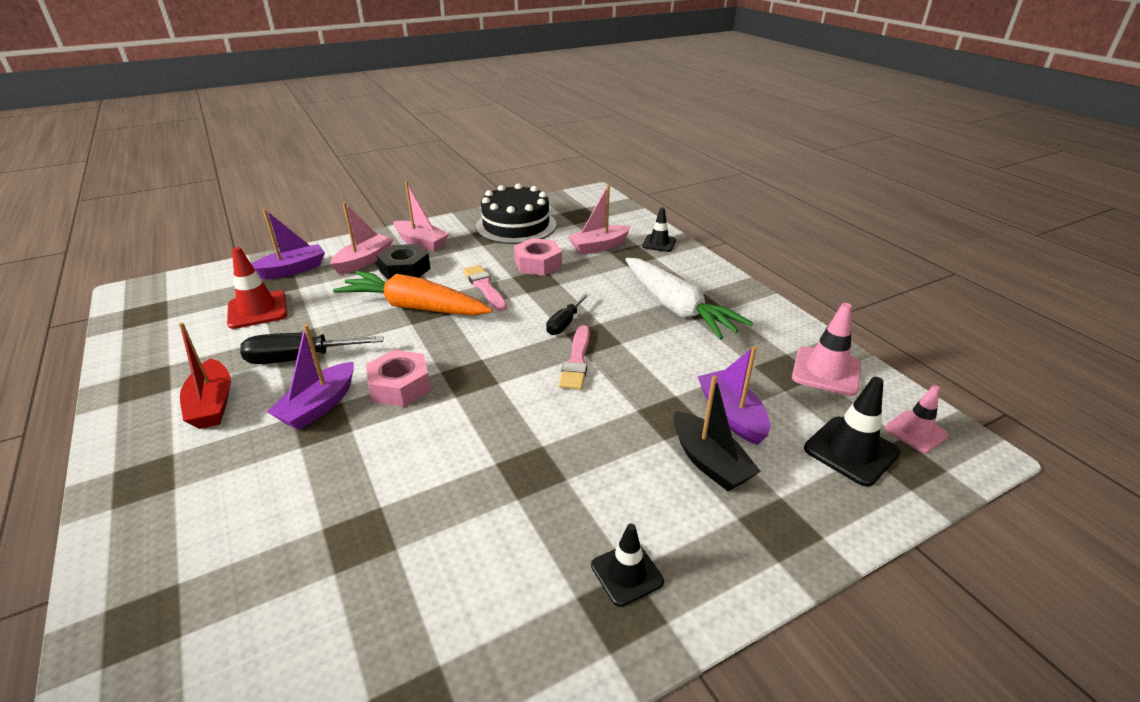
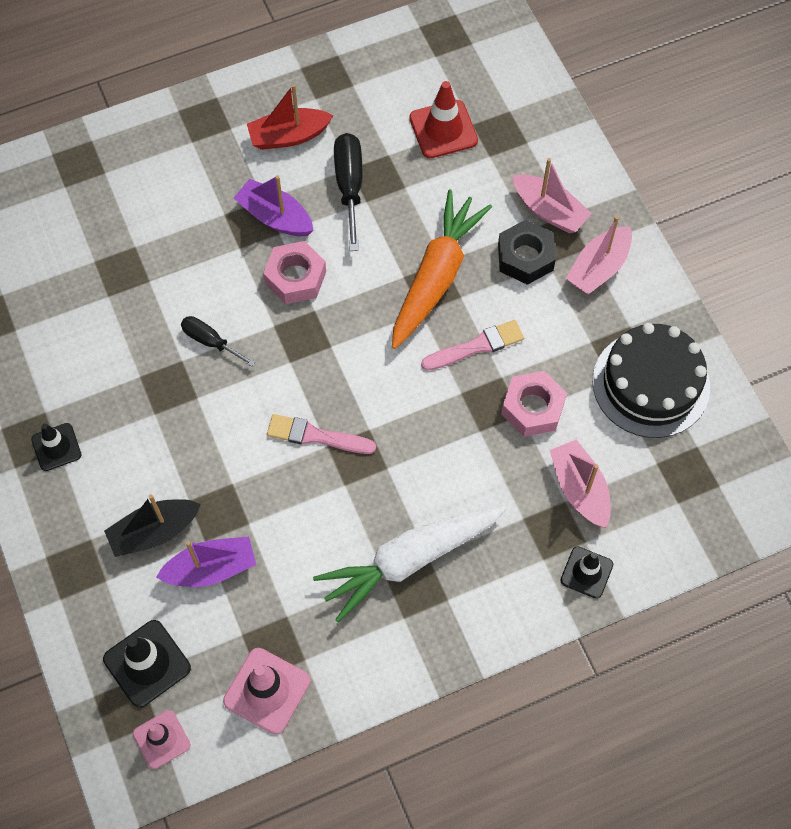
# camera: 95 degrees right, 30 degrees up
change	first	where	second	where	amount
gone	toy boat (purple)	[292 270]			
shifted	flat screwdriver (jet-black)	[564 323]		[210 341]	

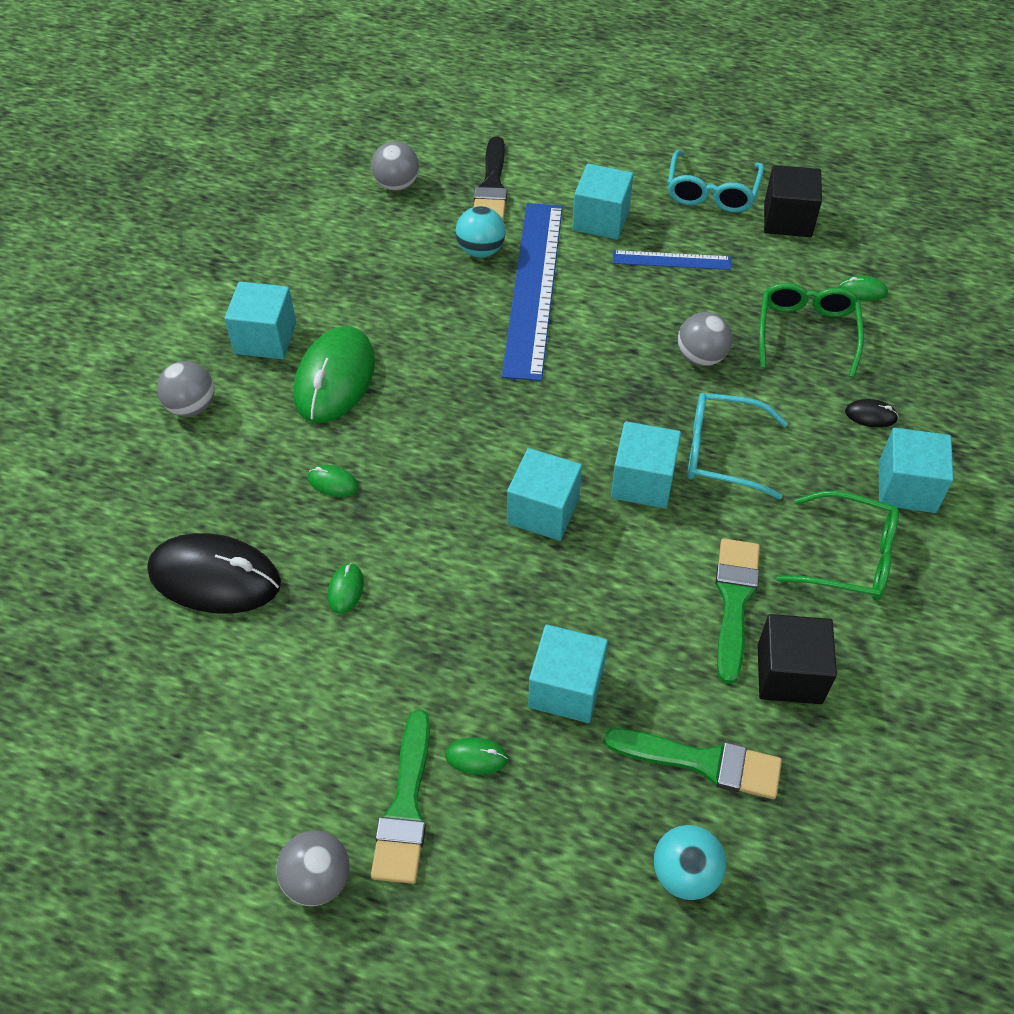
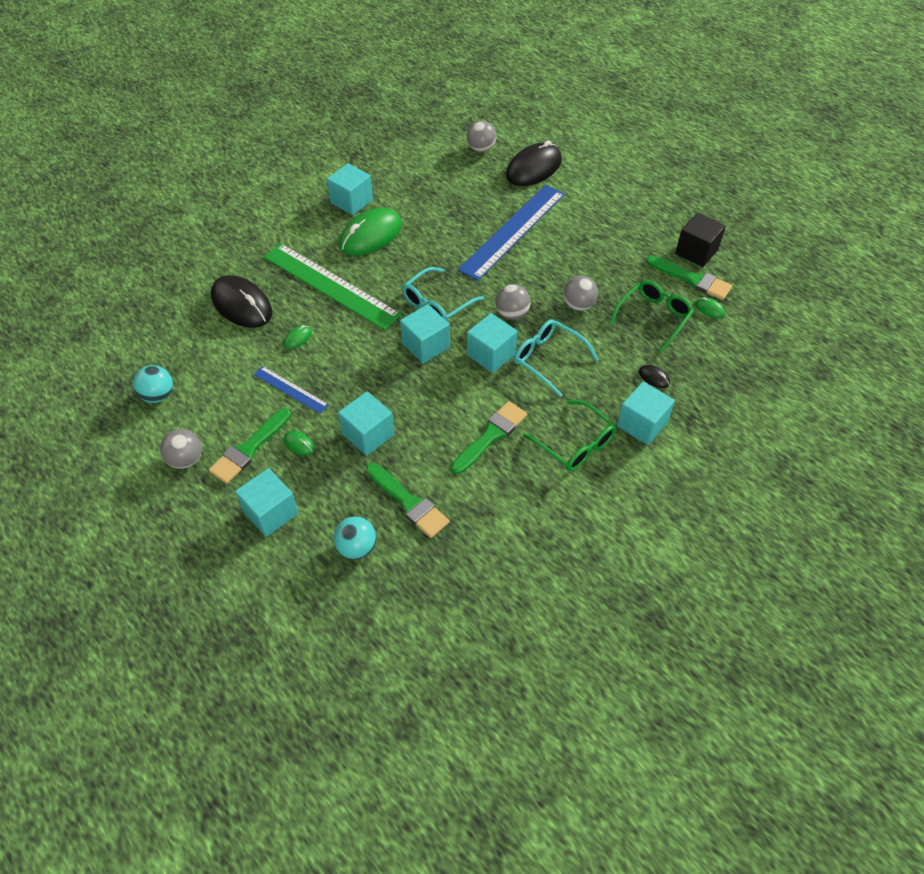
# camera: 30 degrees right, 0 degrees up
change	first	where	second	where	amount
gone	solid cube (jet-black)	[789 674]			
new			paint brush (emerald)	[692 279]	
shifted	sphere (grey)	[191 406]		[512 314]	
shifted	sphere (teal)	[480 250]		[158 395]	
shifted	solid cube (teal)	[601 220]		[271 512]	
shifted	measuring stick (cobalt)	[671 260]		[290 389]	
shifted	spectacles (teal)	[712 192]		[437 304]	
swapped	PC mouse (emerald)	[333 483]	measuring stick (emerald)	[330 285]	
swapped	paint brush (jet-black)	[492 186]	PC mouse (jet-black)	[533 168]	

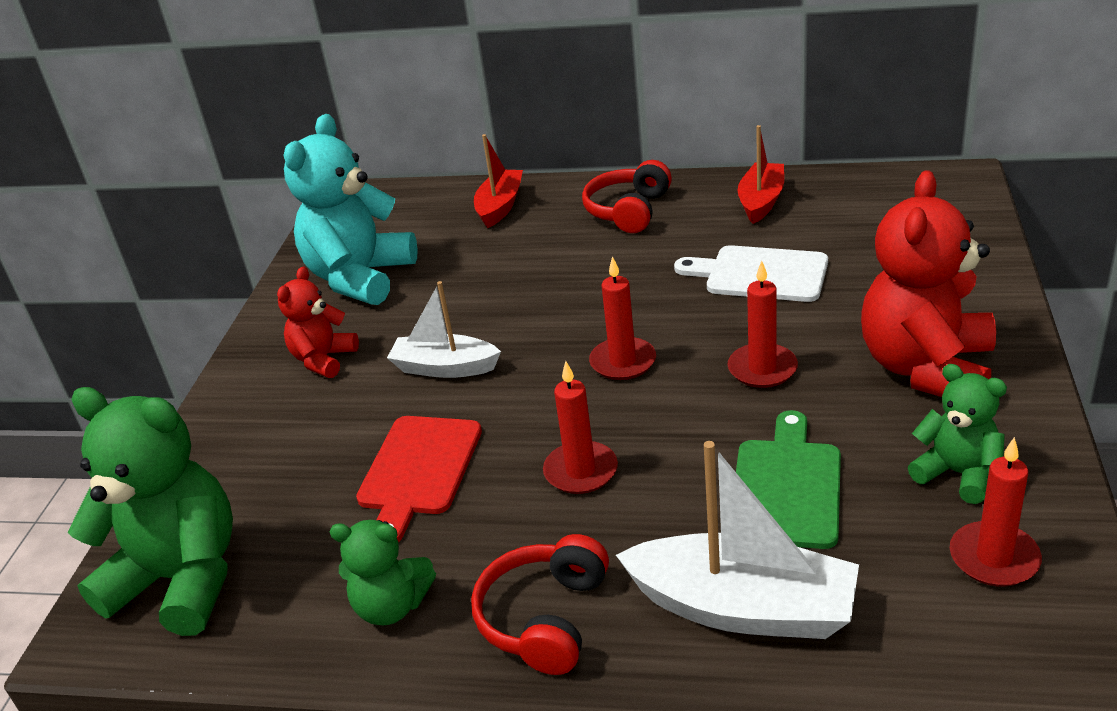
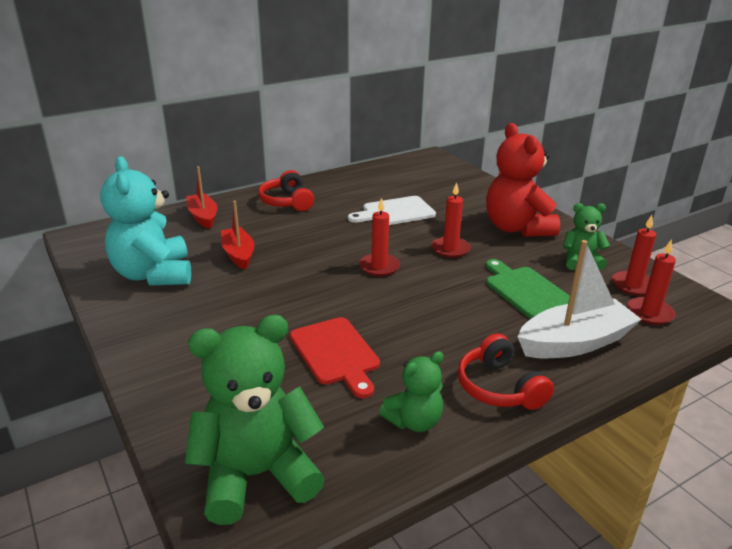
# camera: 45 degrees left, 5 degrees down
change	first	where	second	where	amount
gone	teddy (red)	[323 359]			
gone	toy boat (snow-white)	[445 367]			
shifted	candle (red)	[581 471]		[649 313]	
shifted	toy boat (red)	[761 201]		[238 254]	

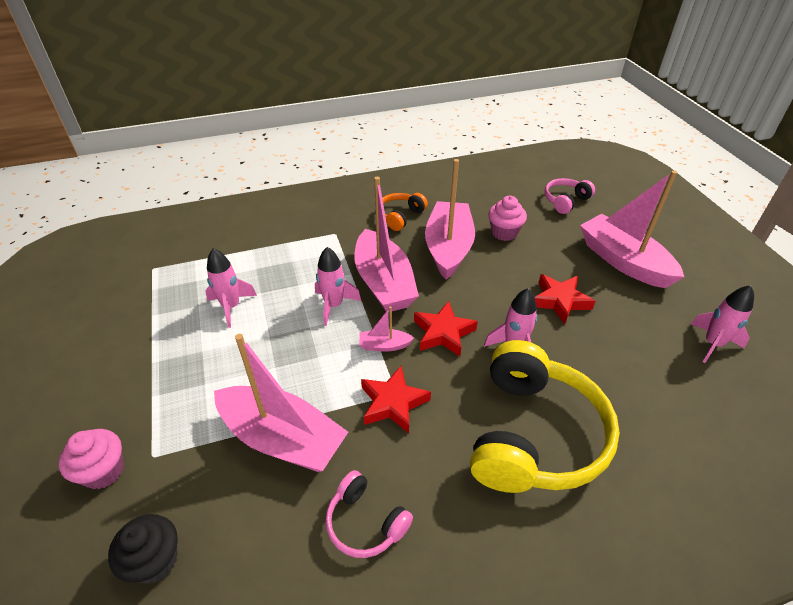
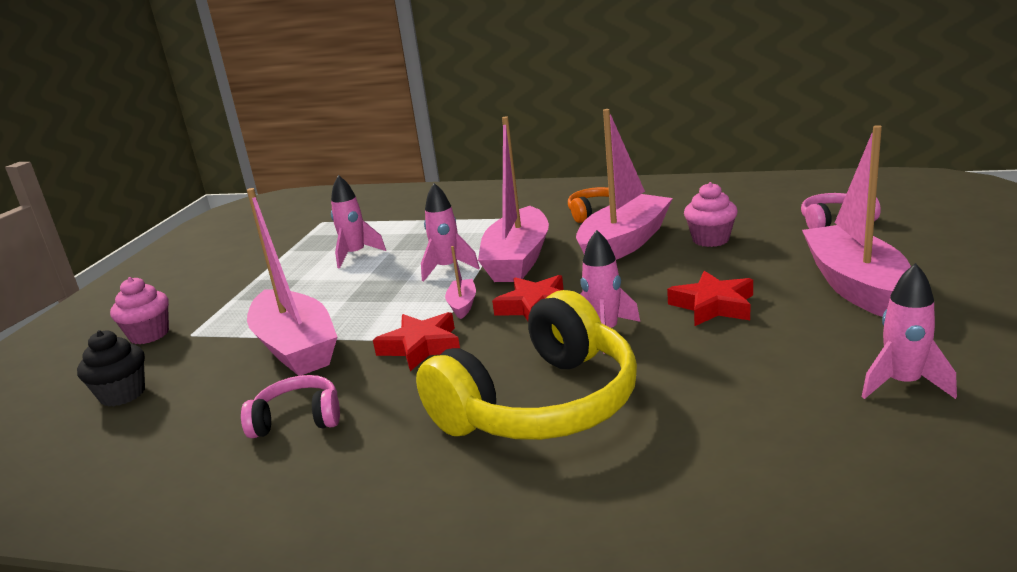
# camera: 35 degrees right, 20 degrees down
change	first	where	second	where	amount
rotated	headphones (pink)	[365 522]		[298 419]	105 degrees clockwise
rotated	toy boat (pink)	[384 345]		[462 305]	60 degrees clockwise

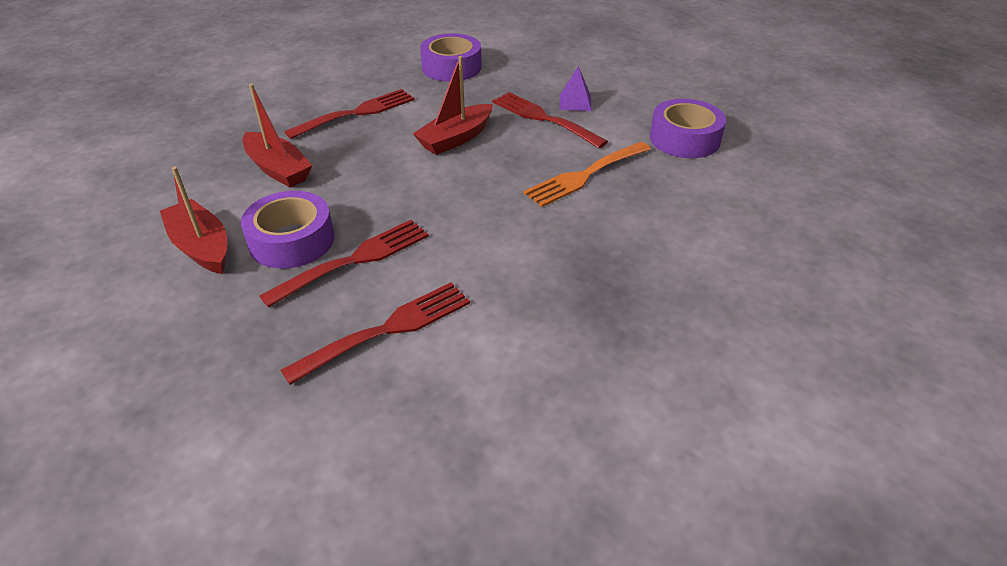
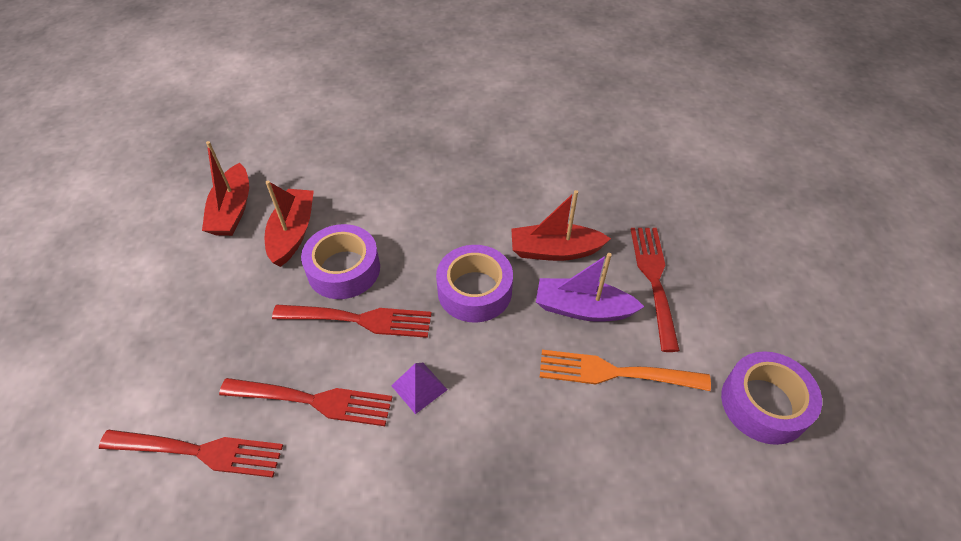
# camera: 45 degrees right, 10 degrees up
change	first	where	second	where	amount
new			toy boat (purple)	[583 309]	
shifted	toy boat (red)	[278 169]		[232 210]	
shifted	dinner fork (red)	[357 113]		[199 452]	
shifted	sticky tape (purple)	[451 67]		[474 291]	
shifted	solid pyramid (purple)	[575 102]		[419 387]	

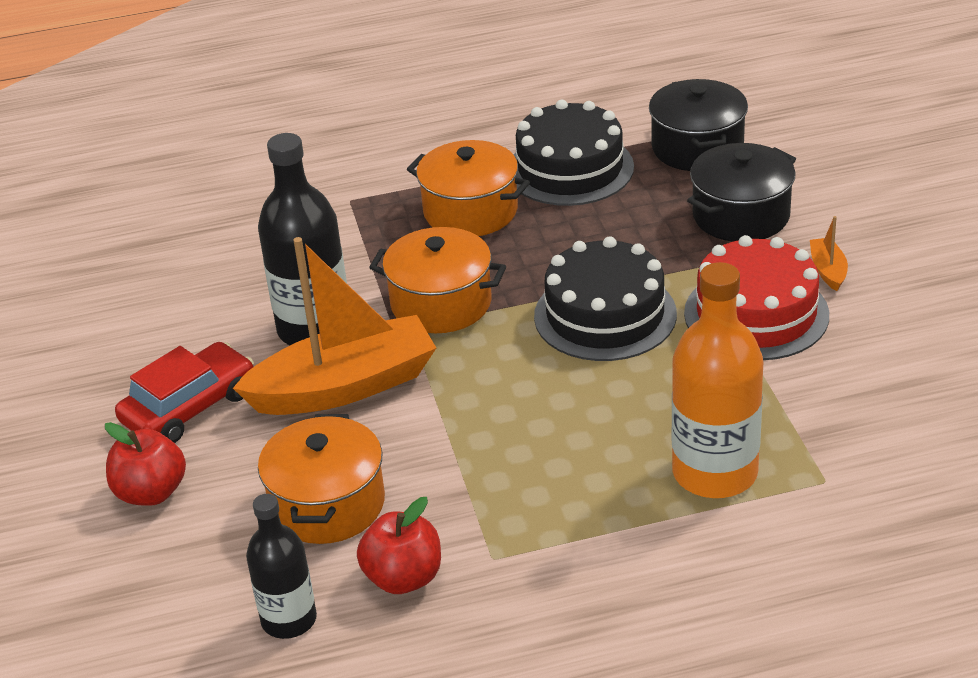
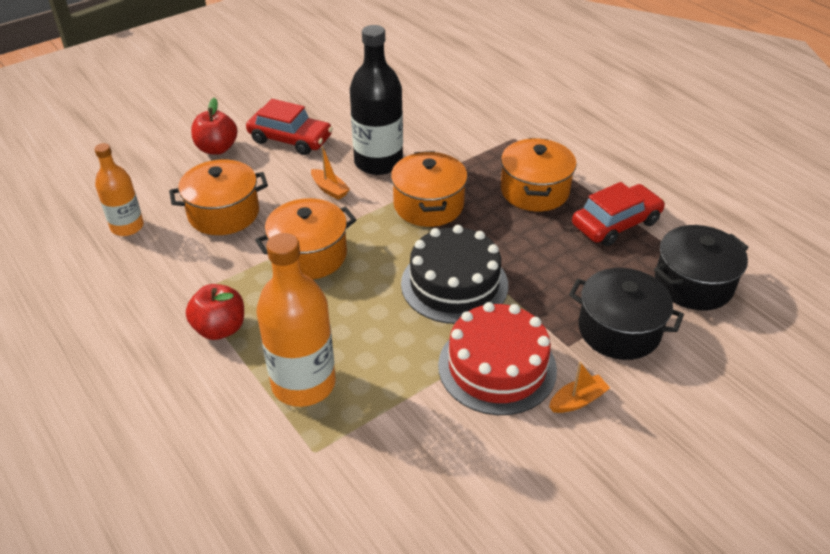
# camera: 65 degrees right, 5 degrees up
change	first	where	second	where	amount
new			stockpot (bright orange)	[309 255]	
shifted	toy apple (red)	[403 578]		[220 328]	
swapped	cake (jet-black)	[570 169]	automobile (red)	[616 223]	
repainted	bottle (jet-black)	[289 620]	bottle (bright orange)	[127 227]	
scaled	toy boat (bright orange)	[344 387]		[329 189]	x0.40

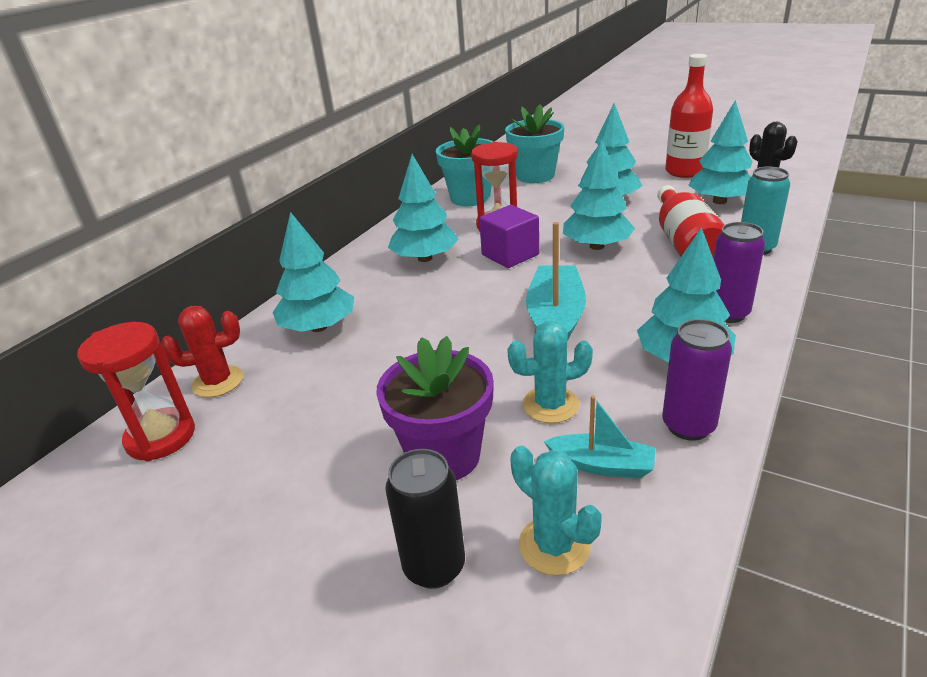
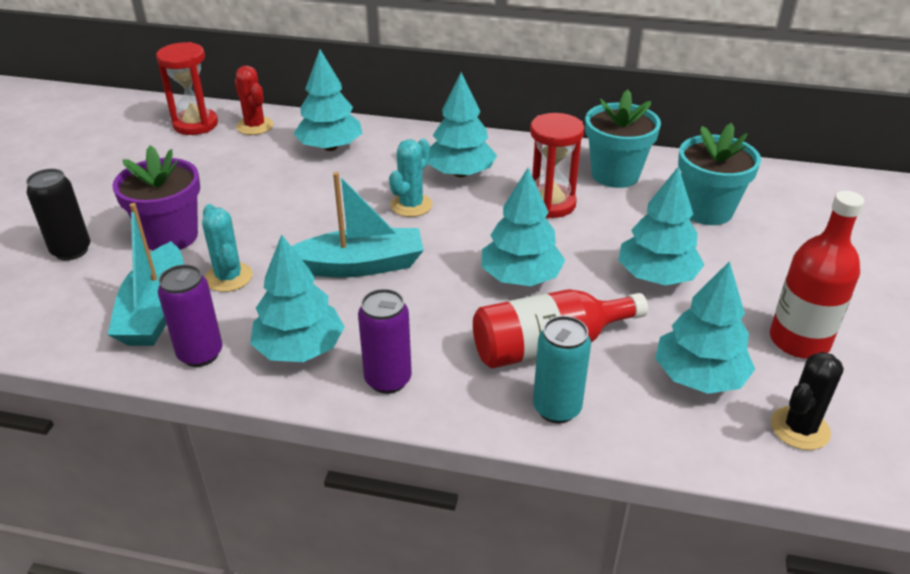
# camera: 70 degrees right, 5 degrees up
change	first	where	second	where	amount
gone	solid cube (purple)	[510 255]			
shifted	prickly plant (teal)	[554 545]		[411 205]	
scaled	toy boat (teal)	[601 465]		[156 310]	x1.72

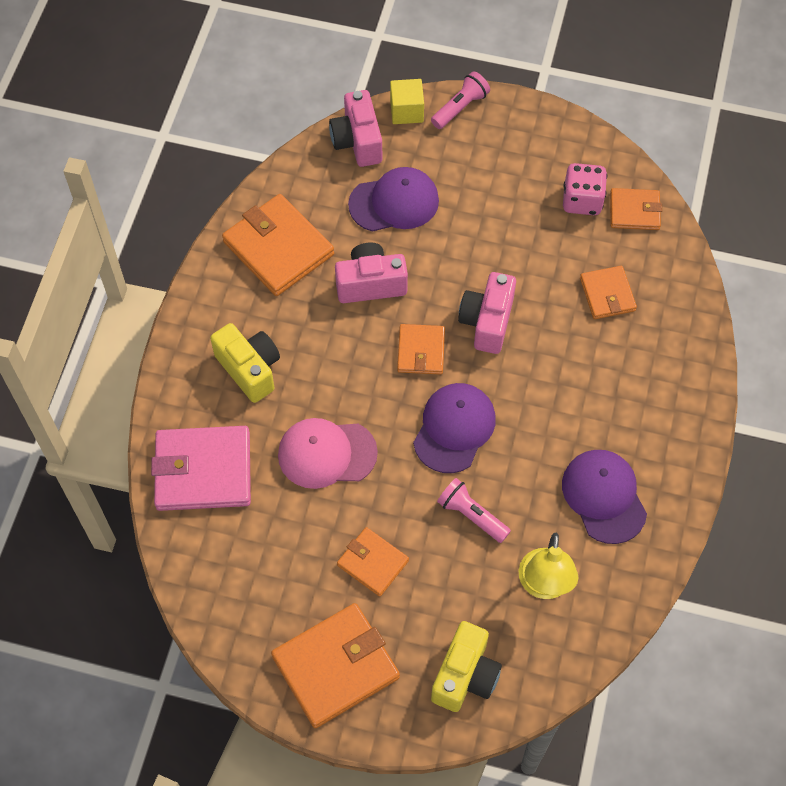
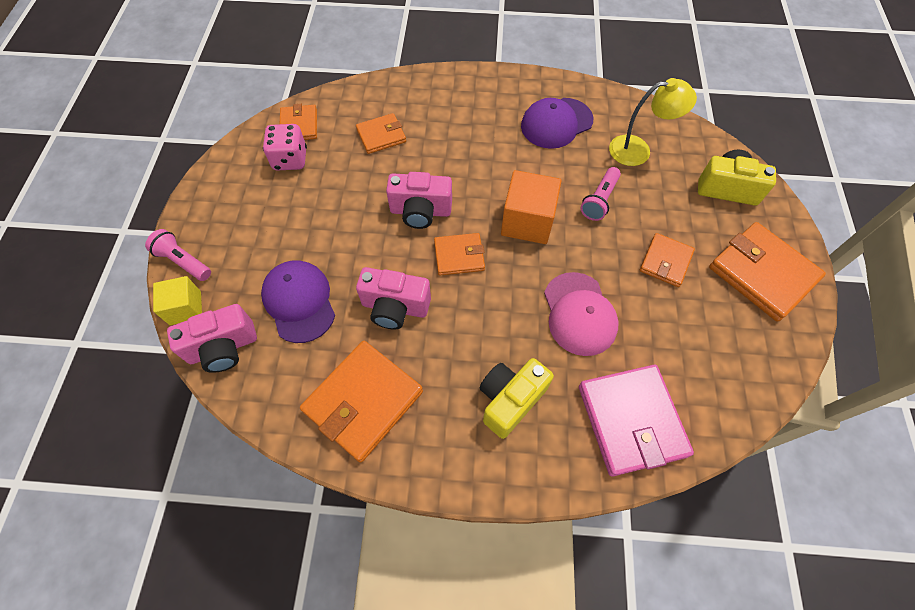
# camera: 100 degrees left, 0 degrees up
change	first	where	second	where	amount
swapped	baseball cap (purple)	[454 428]	solid cube (bright orange)	[527 221]	
rotated	camera (pink)	[370 284]		[395 307]	60 degrees counterclockwise

